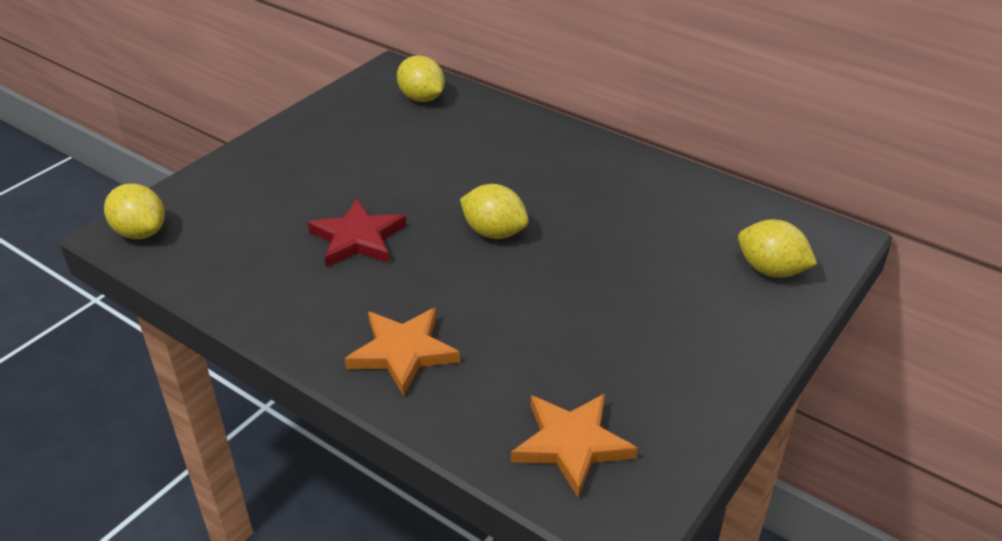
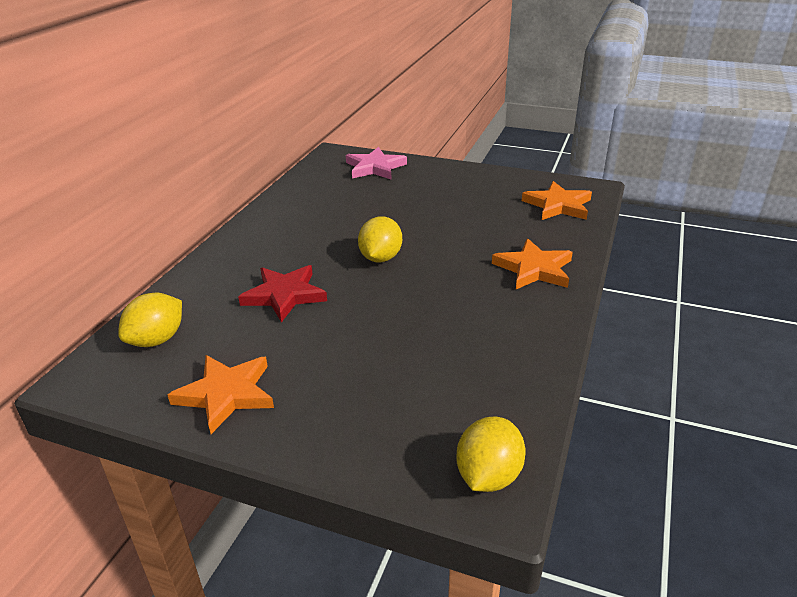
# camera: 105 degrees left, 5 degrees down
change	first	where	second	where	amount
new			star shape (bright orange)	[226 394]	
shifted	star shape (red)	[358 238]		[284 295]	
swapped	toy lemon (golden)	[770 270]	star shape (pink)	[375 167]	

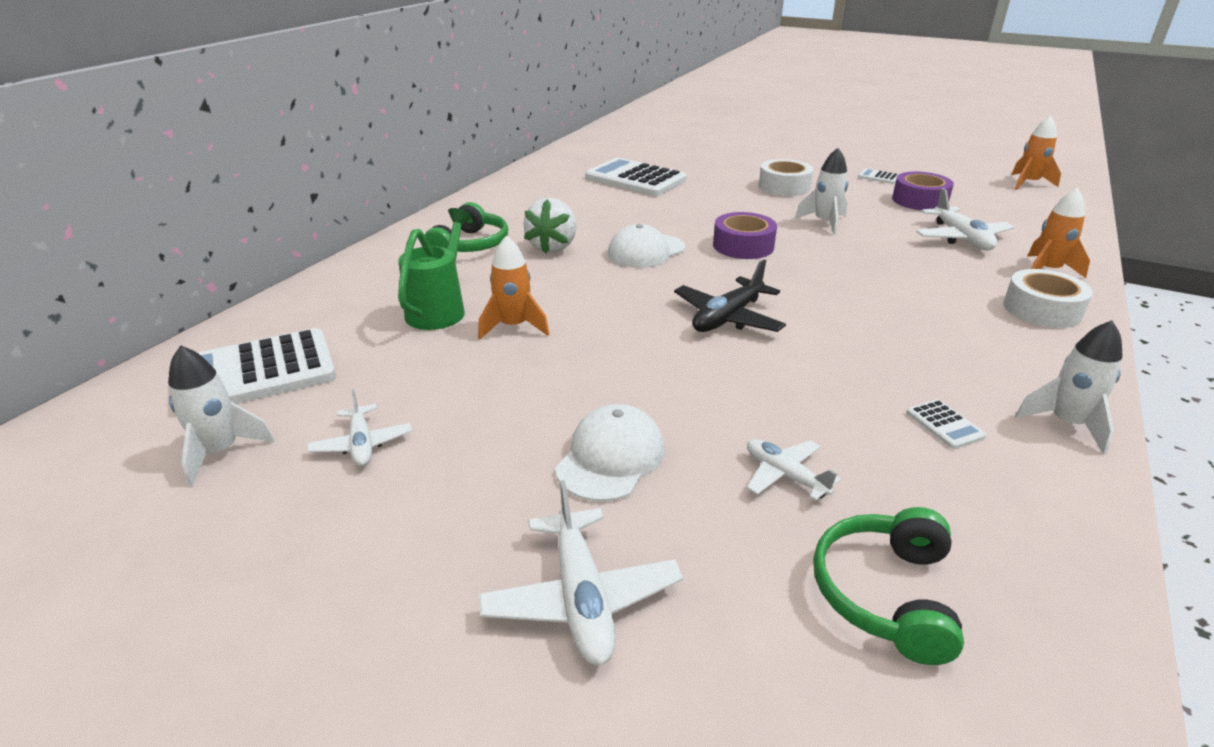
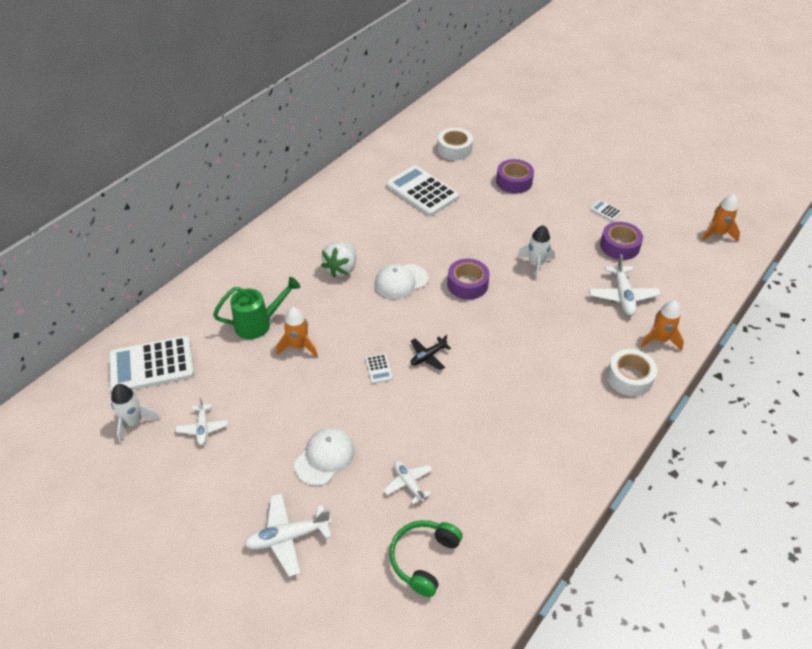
# camera: 10 degrees right, 15 degrees up
change	first	where	second	where	amount
gone	headphones (emerald)	[470 245]			
gone	rocket (snow-white)	[1066 424]			
new			sticky tape (purple)	[514 181]	
shifted	sticky tape (snow-white)	[784 187]		[454 149]	
shifted	adding machine (snow-white)	[944 425]		[378 369]	
rotated	sprinkling can (emerald)	[439 309]		[258 324]	45 degrees clockwise
rotated	aeroplane (snow-white)	[581 598]		[288 537]	75 degrees clockwise
scaled	aeroplane (jet-black)	[728 318]		[428 356]	x0.63

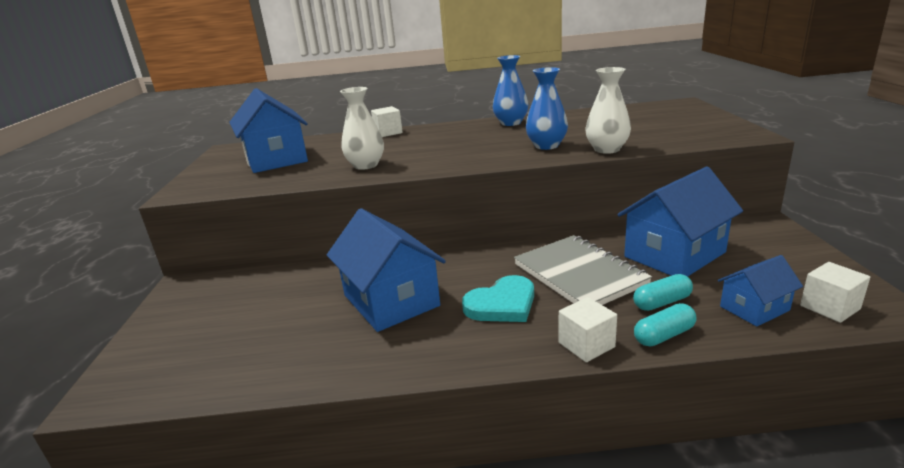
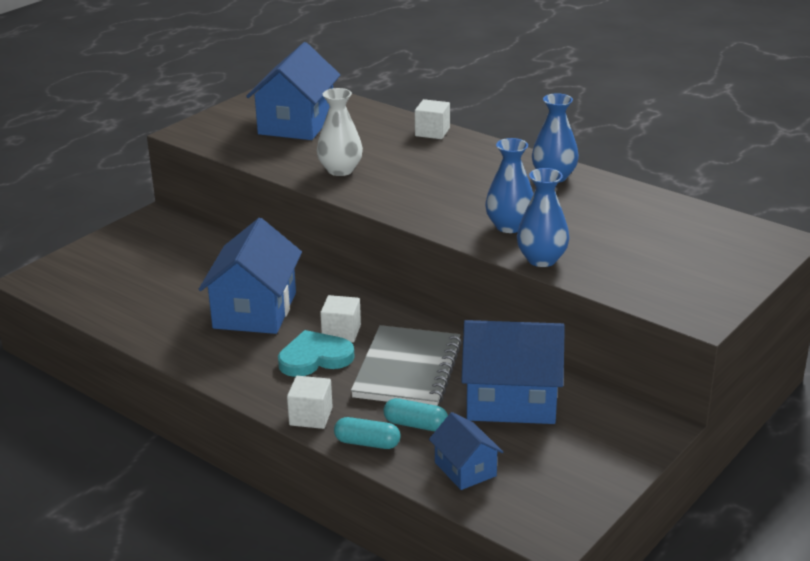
# camera: 40 degrees right, 5 degrees up
change	first	where	second	where	amount
shifted	solid cube (snow-white)	[829 307]		[341 332]	
repainted	vase (snow-white)	[607 149]	vase (cobalt)	[542 259]	
rotated	love heart (teal)	[502 304]		[315 358]	150 degrees clockwise
rotated	house (cobalt)	[754 308]		[465 469]	45 degrees clockwise

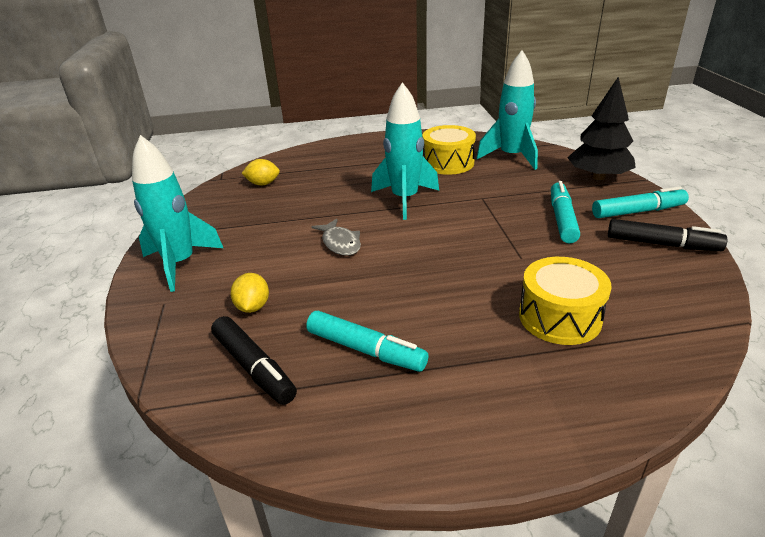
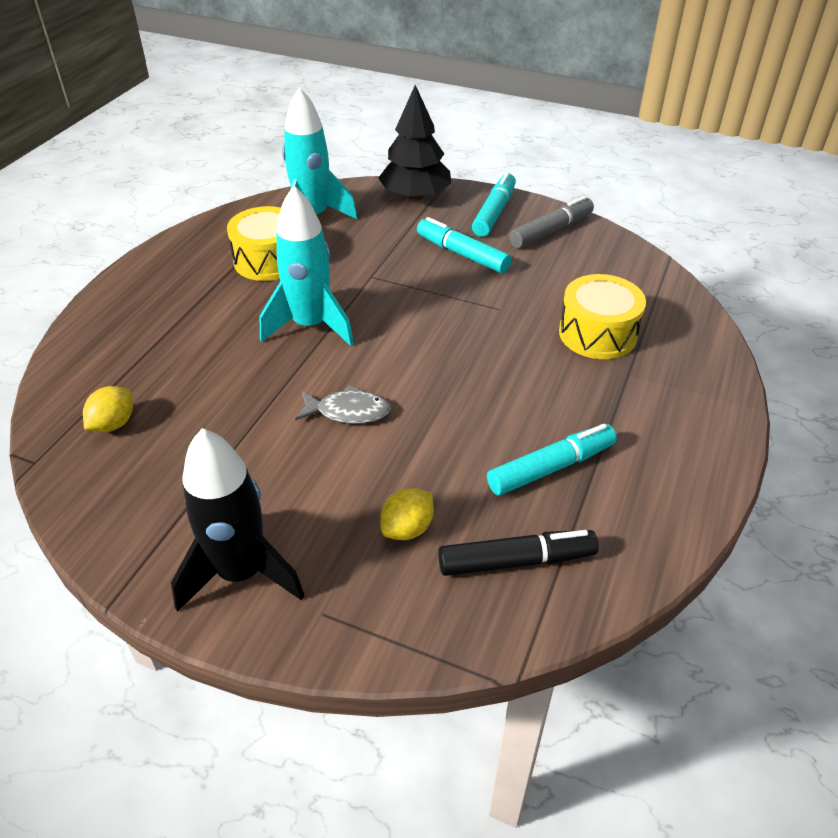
# camera: 60 degrees left, 10 degrees up
change	first	where	second	where	amount
repainted	rocket (teal)	[180 264]	rocket (jet-black)	[241 573]	
repainted	marker pen (jet-black)	[662 244]	marker pen (grey)	[551 231]	
rotated	toy lemon (golden)	[253 307]		[407 528]	75 degrees counterclockwise

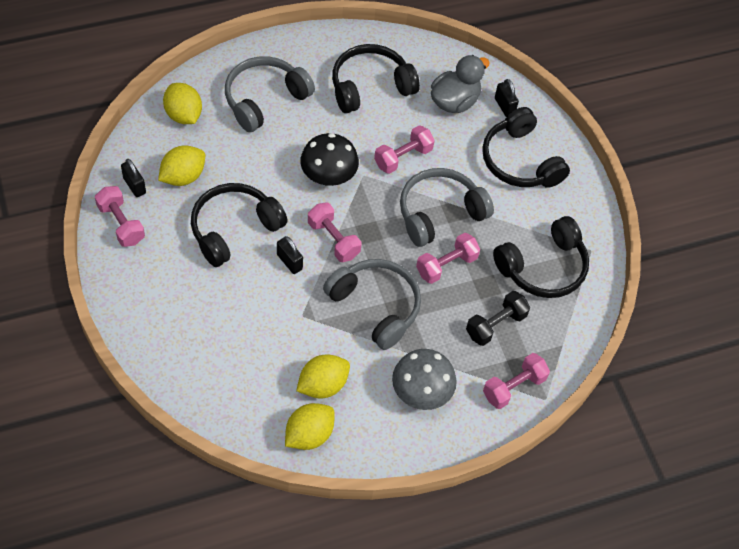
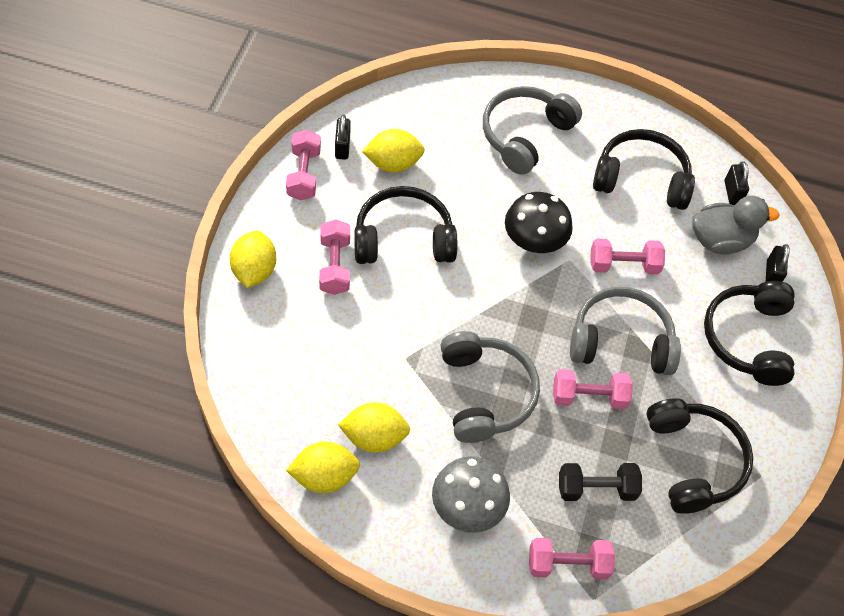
# camera: 35 degrees right, 0 degrees up
change	first	where	second	where	amount
shifted	toy lemon (golden)	[183 115]		[254 270]	
shifted	small lock (jet-black)	[289 262]		[732 193]	
shifted	dumbbell (pink)	[333 239]		[335 266]	
rotated	headphones (grey)	[265 99]		[525 135]	45 degrees counterclockwise
rotated	headphones (jet-black)	[543 267]		[693 461]	105 degrees counterclockwise

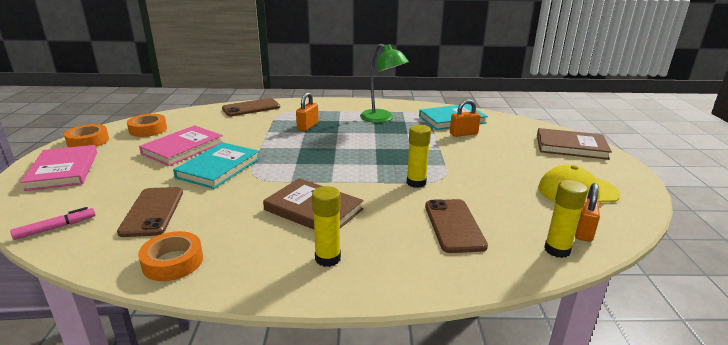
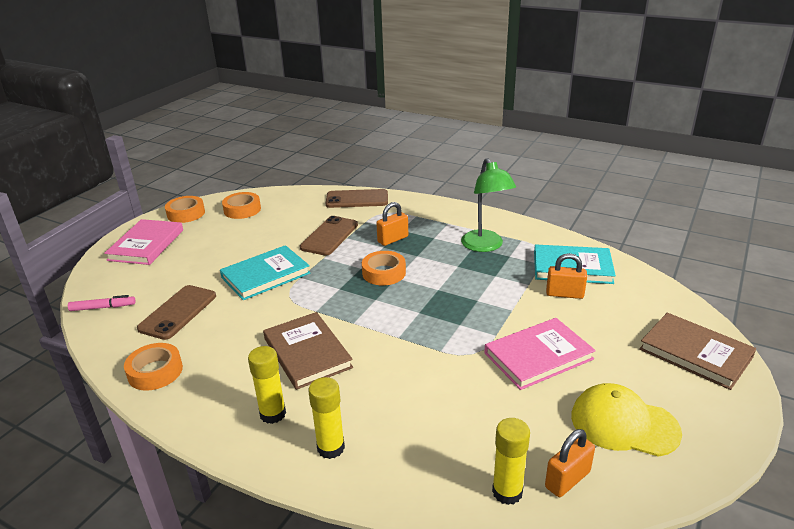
# camera: 30 degrees right, 5 degrees up
change	first	where	second	where	amount
new			sticky tape (bright orange)	[384 273]	
shifted	book (pink)	[183 148]		[538 356]	
shifted	glue (golden)	[416 183]		[331 448]	
shifted	smartphone (russet)	[454 225]		[329 236]	

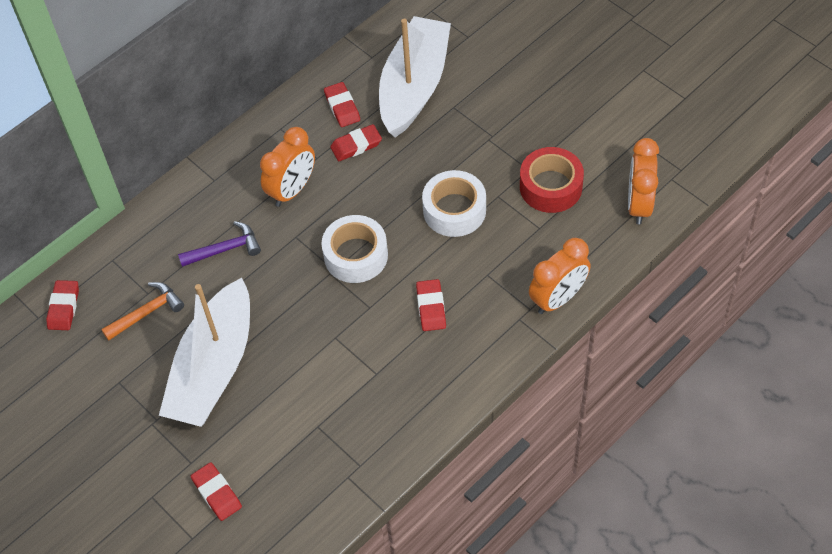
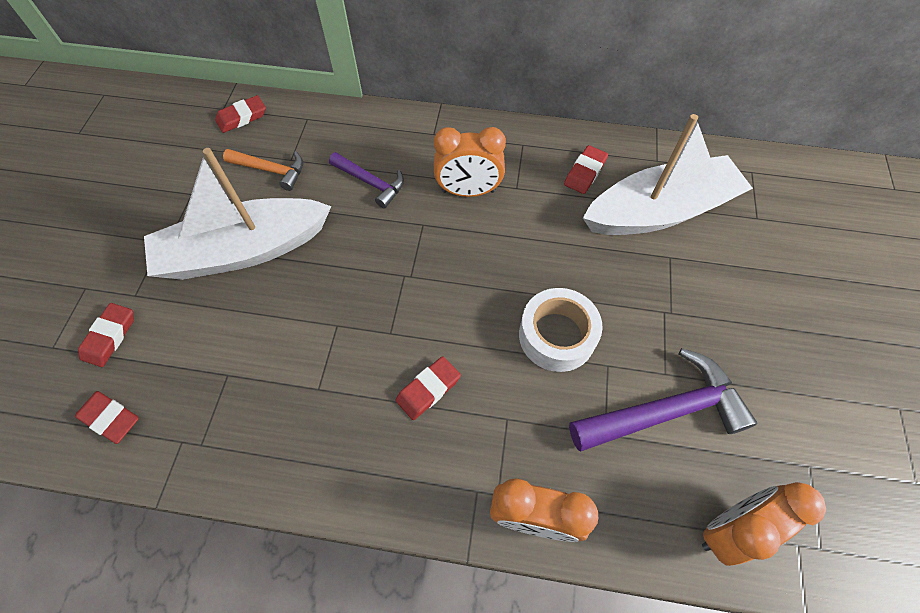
# camera: 50 degrees right, 5 degrees up
change	first	where	second	where	amount
gone	sticky tape (snow-white)	[356 255]			
shifted	eraser (red)	[356 145]		[110 418]	
swapped	sticky tape (red)	[550 187]	claw hammer (purple)	[664 411]	

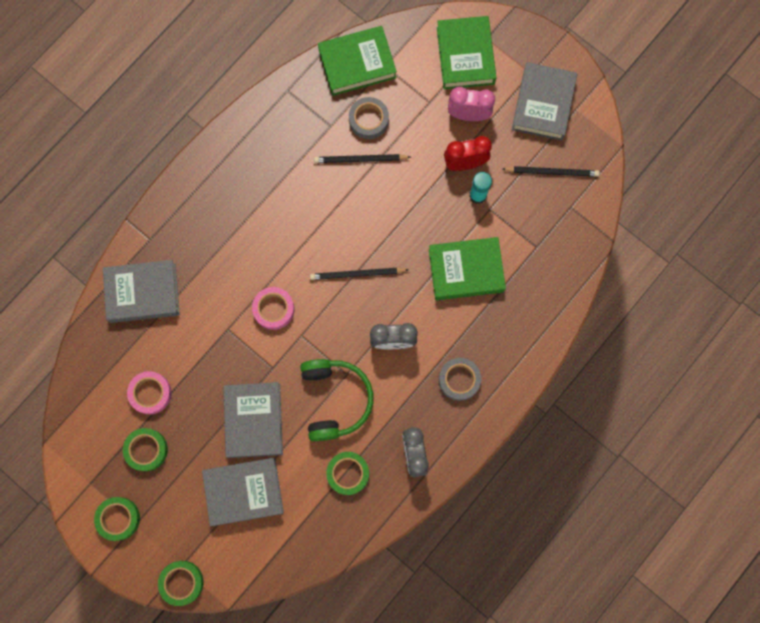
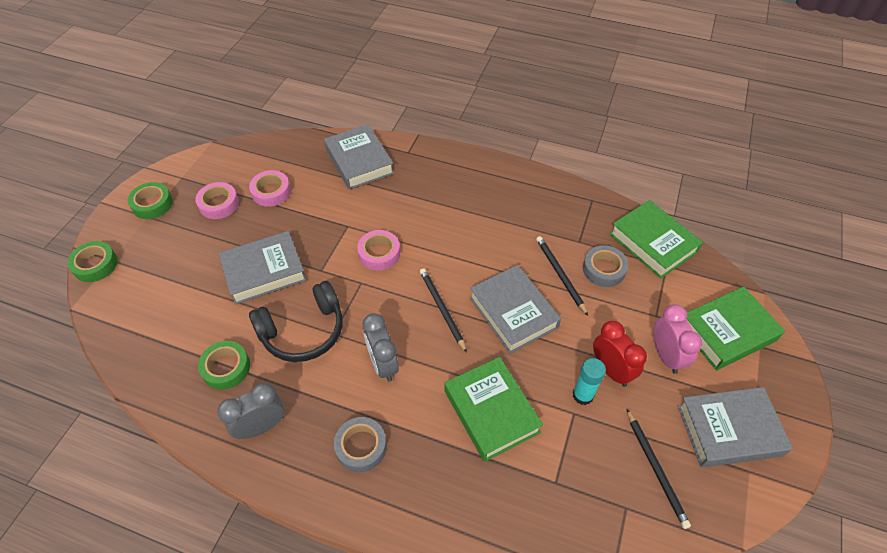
# camera: 70 degrees right, 25 degrees down
change	first	where	second	where	amount
shifted	book (grey)	[244 491]		[513 312]	
repainted	sticky tape (emerald)	[146 450]	sticky tape (pink)	[219 204]	
repainted	headphones (emerald)	[335 399]	headphones (jet-black)	[303 331]	

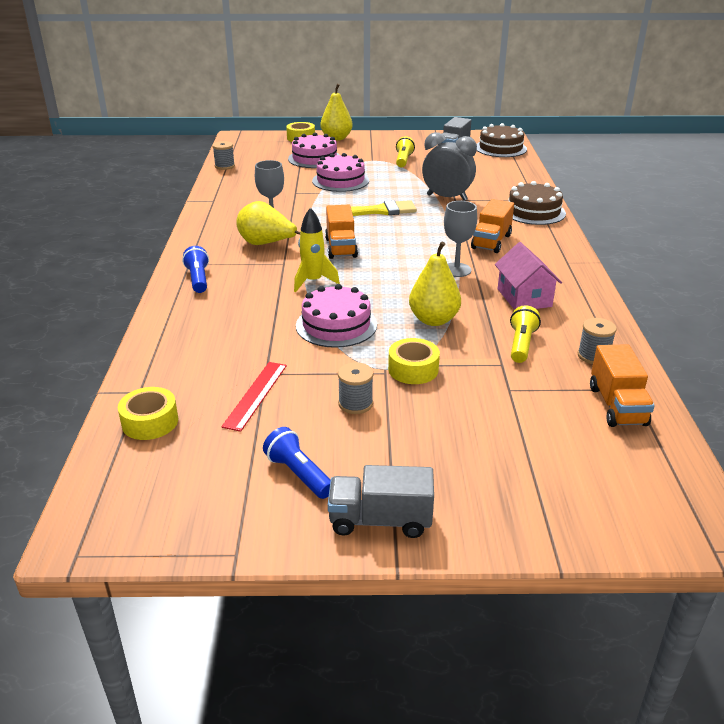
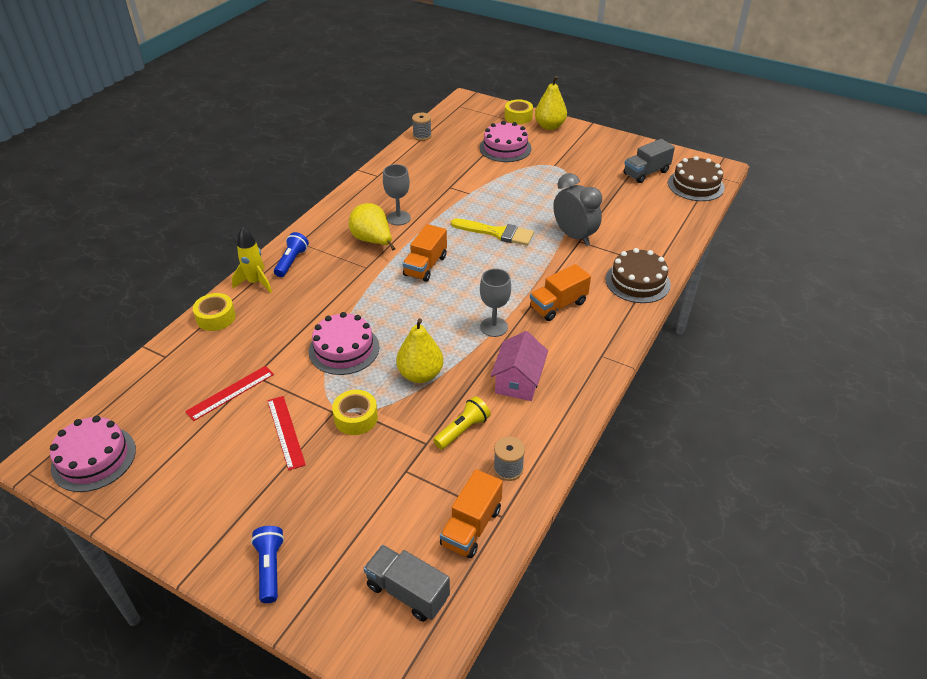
# camera: 30 degrees right, 10 degrees up
change	first	where	second	where	amount
gone	flashlight (golden)	[403 160]			
shifted	sticky tape (golden)	[150 422]		[216 317]	
shifted	flashlight (cobalt)	[299 474]		[270 568]	
shifted	rocket (golden)	[313 282]		[255 282]	
shifted	cake (pink)	[340 181]		[94 458]	
shifted	truck (grey)	[380 520]		[407 592]	
swapped	spool (grey)	[355 404]	measuring stick (red)	[285 432]	

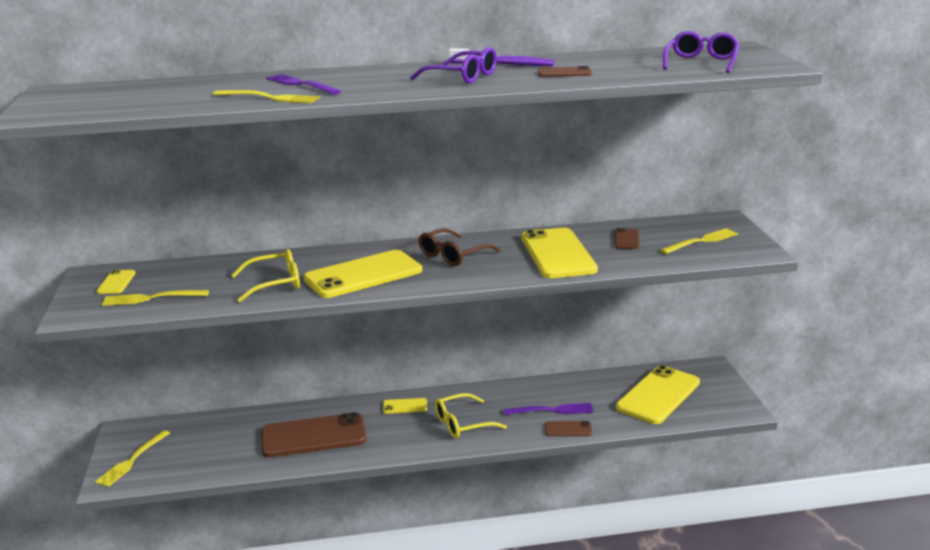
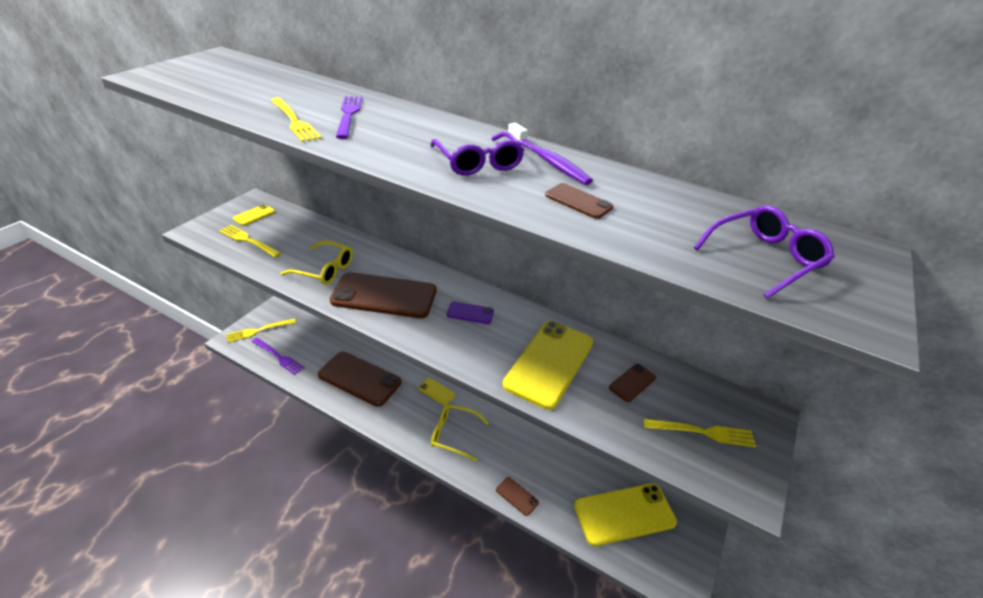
# camera: 35 degrees right, 15 degrees up
change	first	where	second	where	amount
shifted	dinner fork (purple)	[552 410]		[279 357]	
swapped	spectacles (russet)	[453 255]	smartphone (purple)	[470 313]	
repainted	smartphone (golden)	[363 275]	smartphone (russet)	[384 296]	

